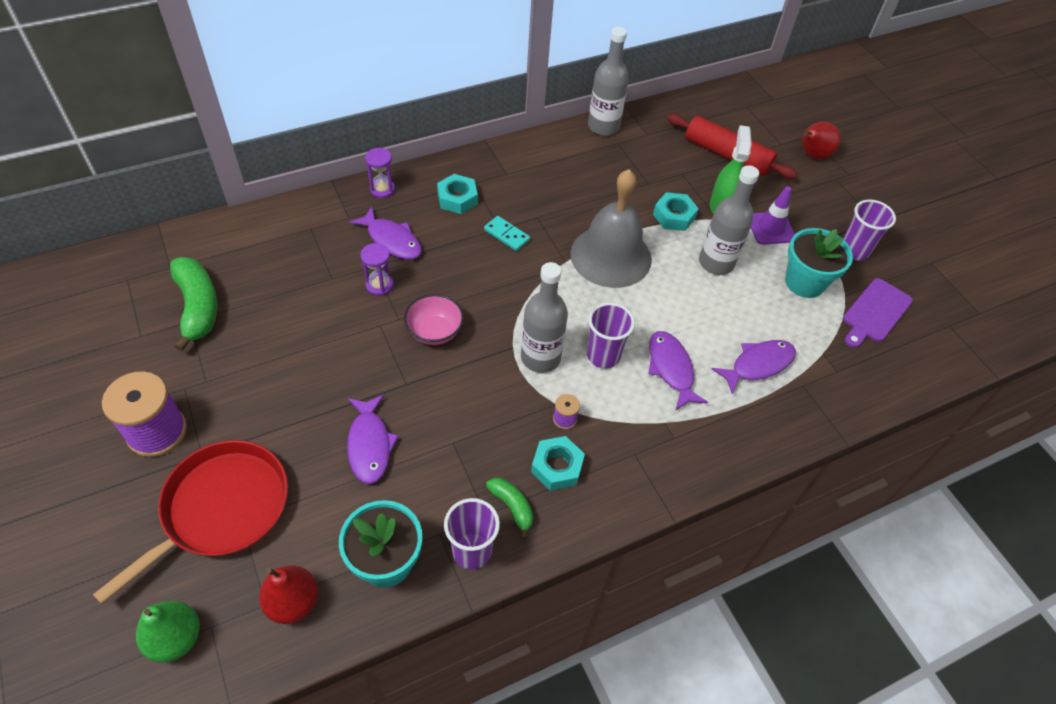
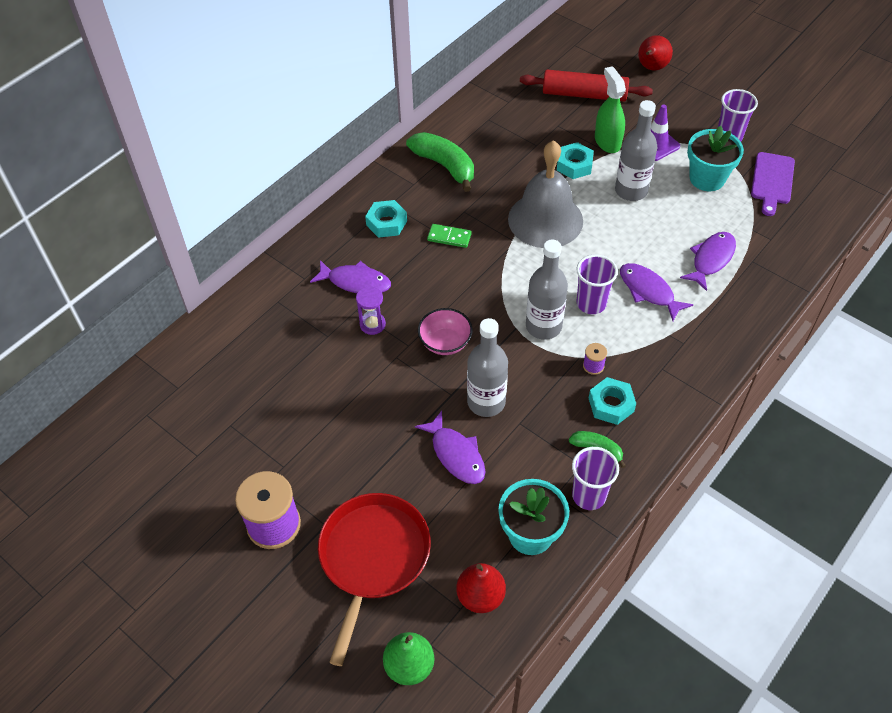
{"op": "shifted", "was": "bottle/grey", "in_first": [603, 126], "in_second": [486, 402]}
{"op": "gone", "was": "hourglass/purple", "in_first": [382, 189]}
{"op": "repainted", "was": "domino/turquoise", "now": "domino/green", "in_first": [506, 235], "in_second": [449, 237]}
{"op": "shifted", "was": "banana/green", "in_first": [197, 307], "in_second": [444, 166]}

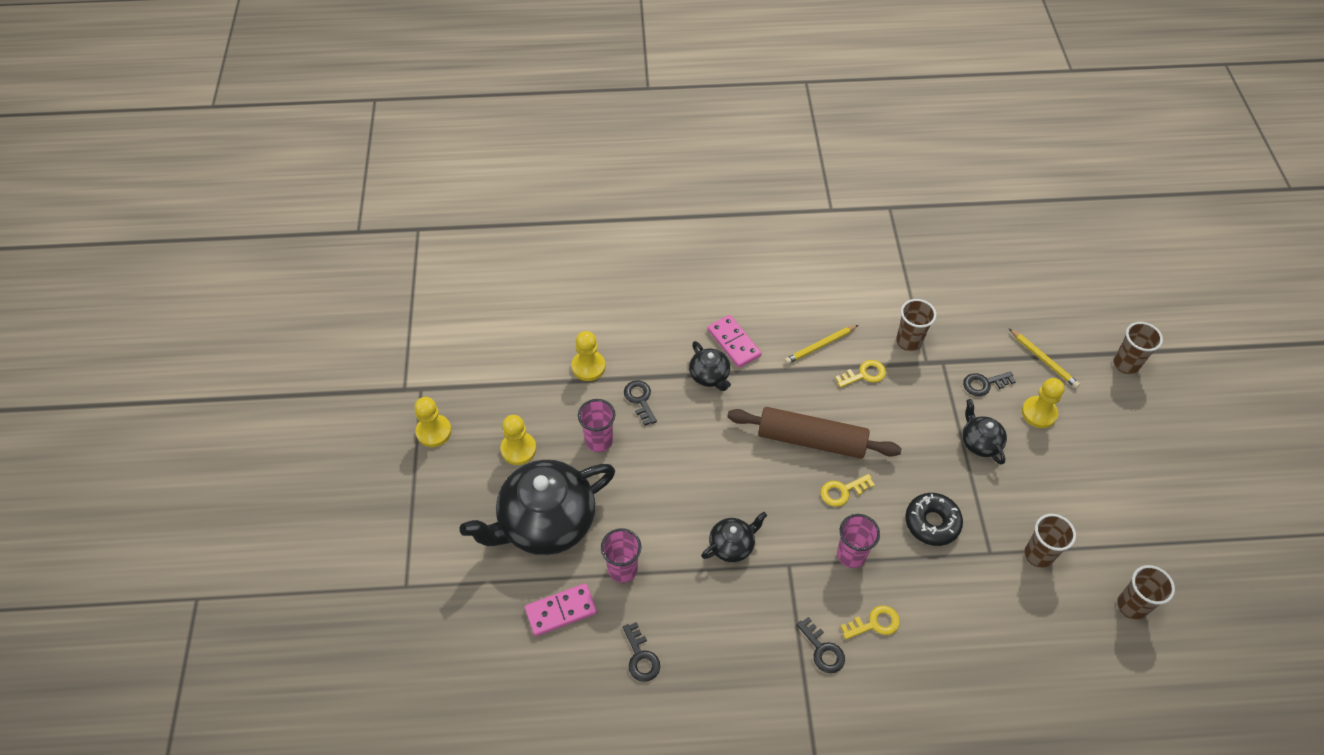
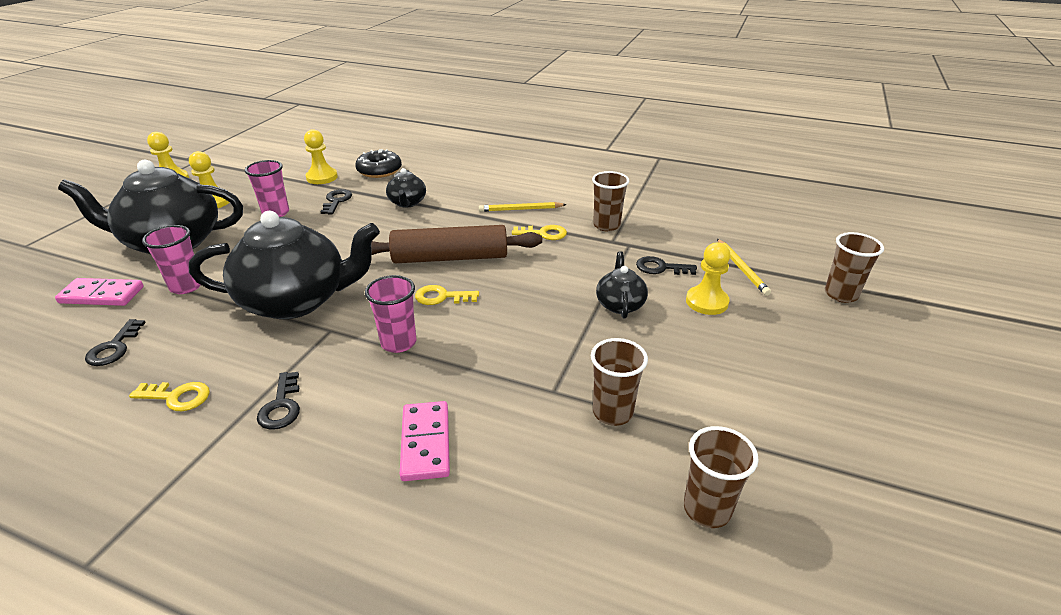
{"op": "shifted", "was": "domino/pink", "in_first": [734, 343], "in_second": [426, 443]}
{"op": "rotated", "was": "rolling pin/brown", "in_first": [811, 440], "in_second": [450, 258], "clockwise": -45}
{"op": "shifted", "was": "donut/black", "in_first": [932, 523], "in_second": [379, 170]}
{"op": "scaled", "was": "teapot/black", "in_first": [732, 545], "in_second": [296, 300], "ratio": 2.16}
{"op": "shifted", "was": "key/yellow", "in_first": [874, 623], "in_second": [177, 397]}

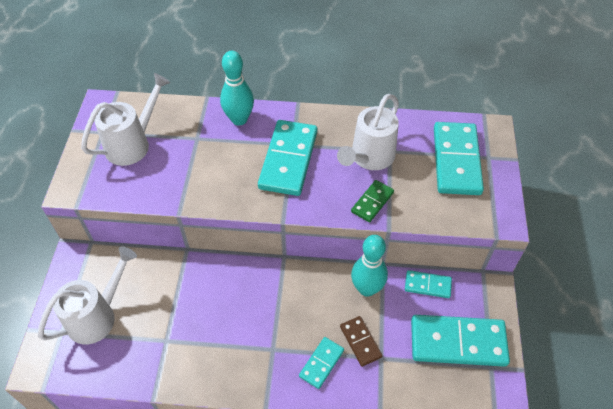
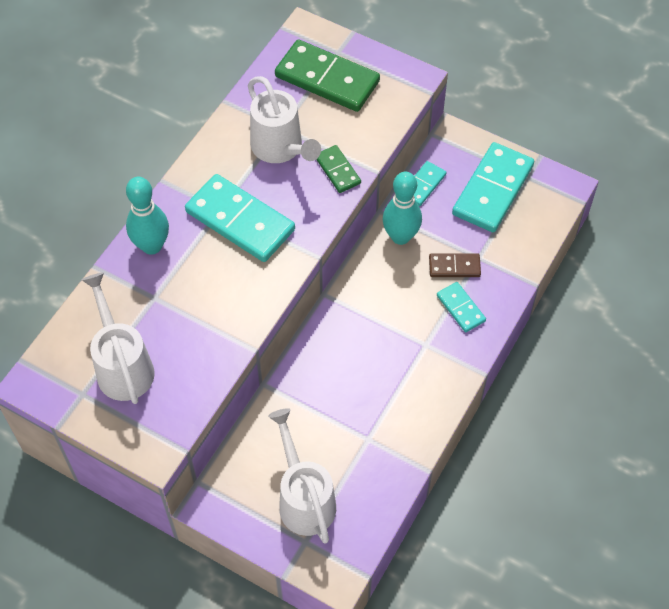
{"op": "repainted", "was": "domino/turquoise", "now": "domino/green", "in_first": [456, 160], "in_second": [327, 79]}

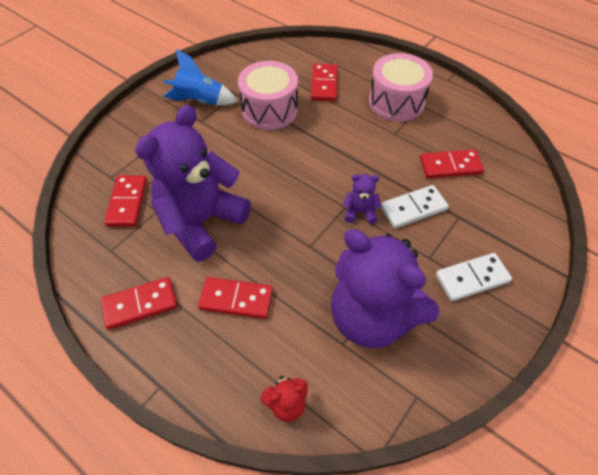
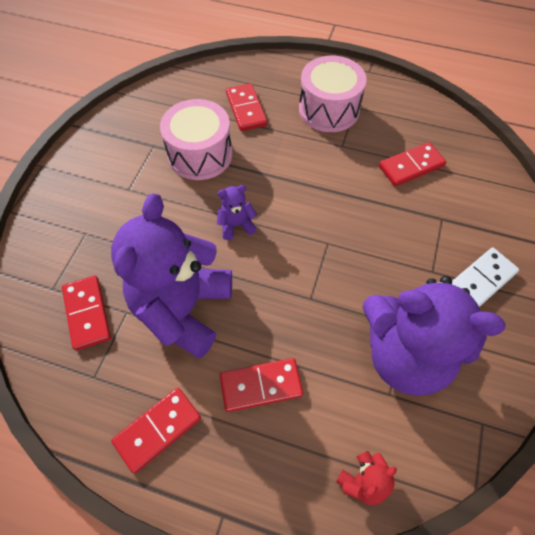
{"op": "gone", "was": "rocket/blue", "in_first": [200, 101]}
{"op": "shifted", "was": "teddy bear/purple", "in_first": [360, 212], "in_second": [236, 225]}
{"op": "gone", "was": "domino/white", "in_first": [413, 208]}

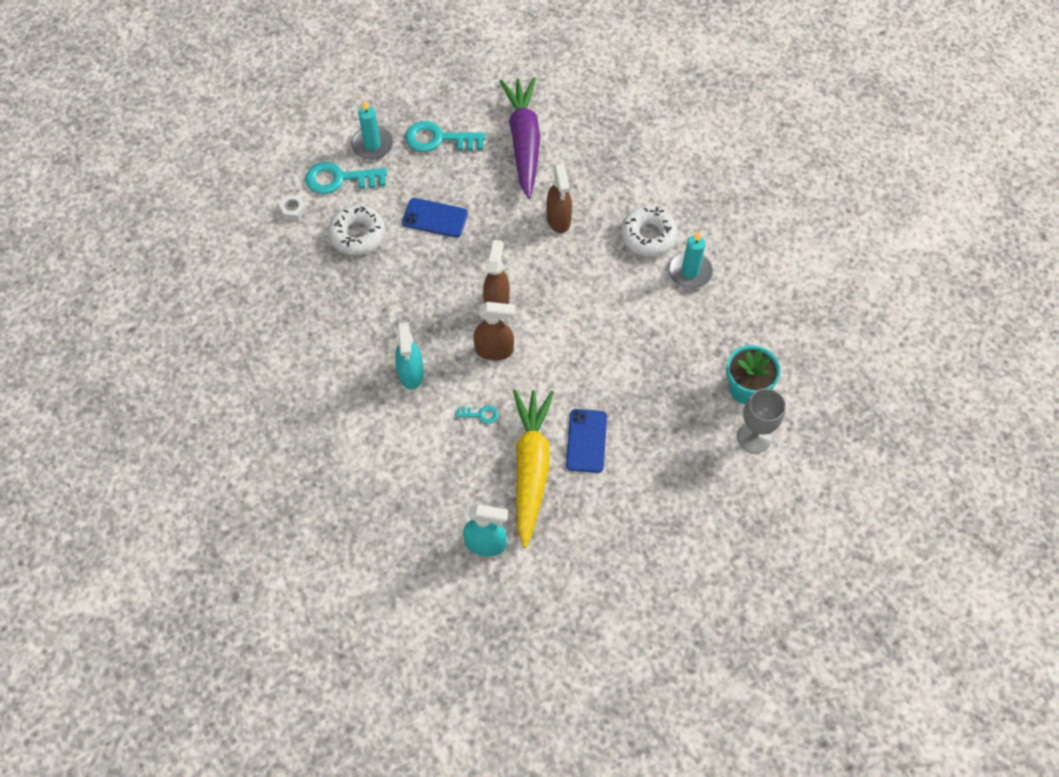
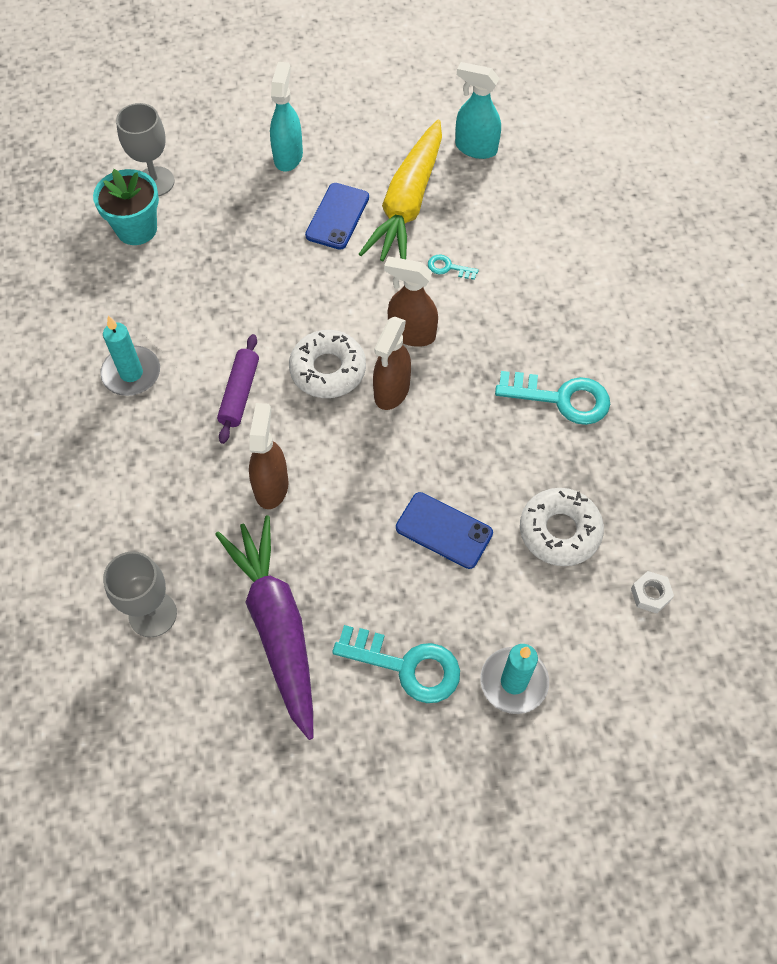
{"op": "rotated", "was": "carrot/purple", "in_first": [524, 142], "in_second": [277, 626], "clockwise": 150}
{"op": "shifted", "was": "key/turquoise", "in_first": [340, 179], "in_second": [561, 398]}
{"op": "shifted", "was": "donut/white", "in_first": [648, 236], "in_second": [328, 370]}
{"op": "shifted", "was": "spray bottle/turquoise", "in_first": [411, 373], "in_second": [288, 156]}
{"op": "new", "now": "rolling pin/purple", "in_second": [239, 393]}
{"op": "new", "now": "goblet/grey", "in_second": [152, 614]}

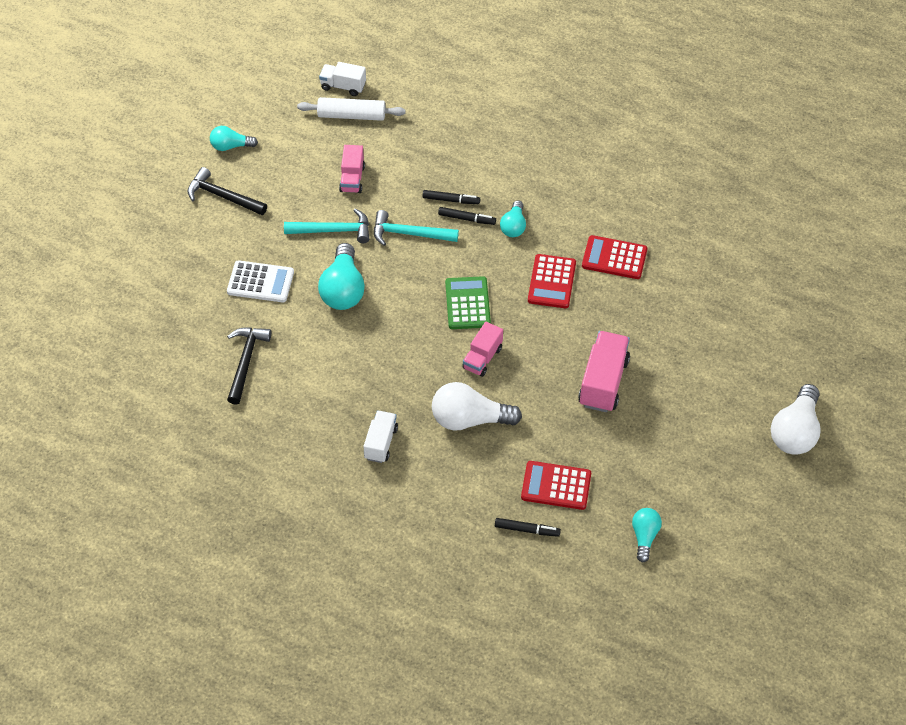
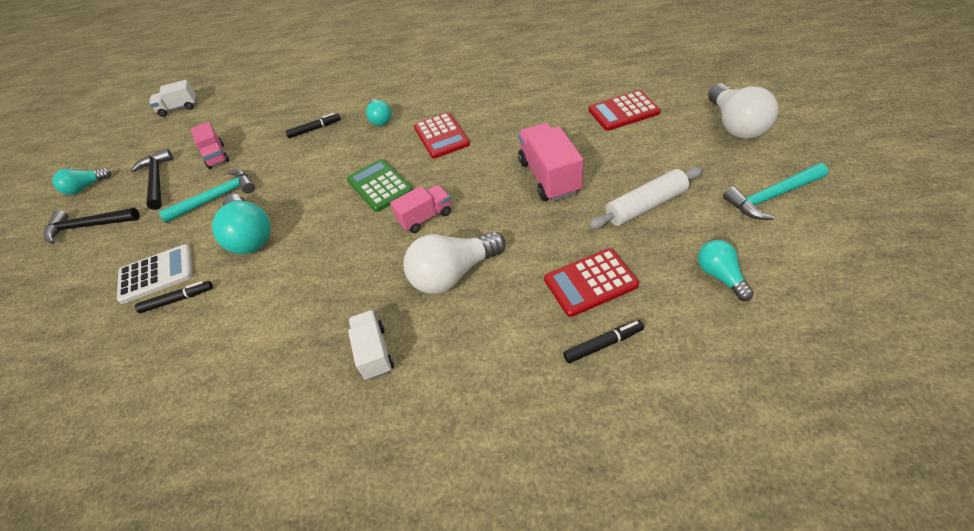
{"op": "shifted", "was": "rolling pin/white", "in_first": [351, 115], "in_second": [645, 206]}
{"op": "shifted", "was": "marker/black", "in_first": [466, 219], "in_second": [177, 300]}
{"op": "shifted", "was": "hammer/turquoise", "in_first": [409, 234], "in_second": [771, 197]}
{"op": "shifted", "was": "calculator/red", "in_first": [614, 258], "in_second": [623, 111]}
{"op": "rotated", "was": "truck/pink", "in_first": [482, 358], "in_second": [425, 217], "clockwise": -120}
{"op": "shifted", "was": "hammer/black", "in_first": [246, 362], "in_second": [157, 180]}

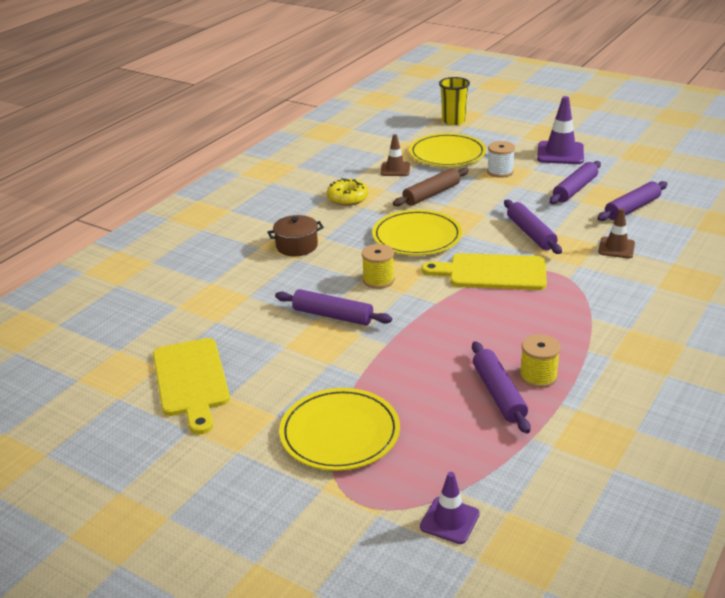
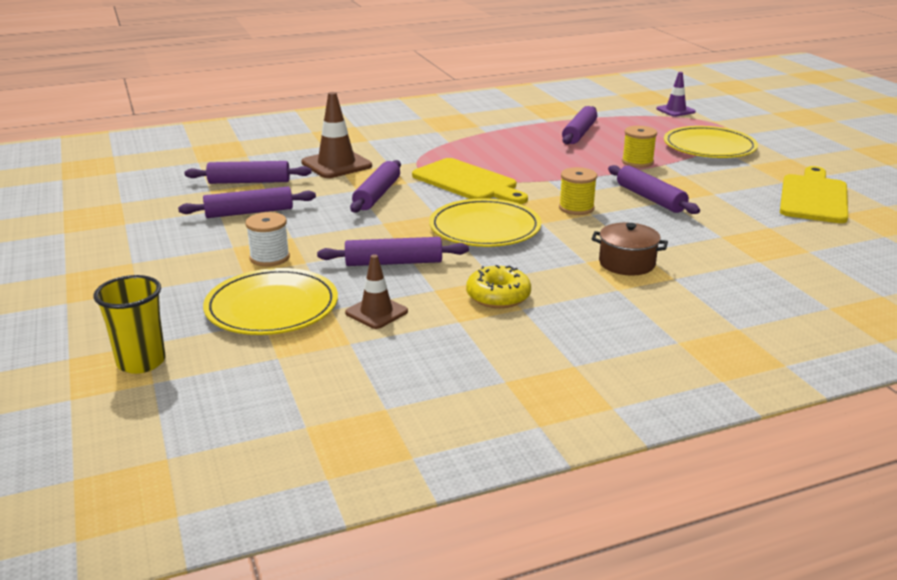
{"op": "gone", "was": "traffic cone/purple", "in_first": [560, 153]}
{"op": "repainted", "was": "rolling pin/brown", "now": "rolling pin/purple", "in_first": [431, 194], "in_second": [394, 262]}
{"op": "scaled", "was": "traffic cone/brown", "in_first": [616, 248], "in_second": [336, 164], "ratio": 1.61}
{"op": "shifted", "was": "spool/yellow", "in_first": [538, 376], "in_second": [637, 162]}

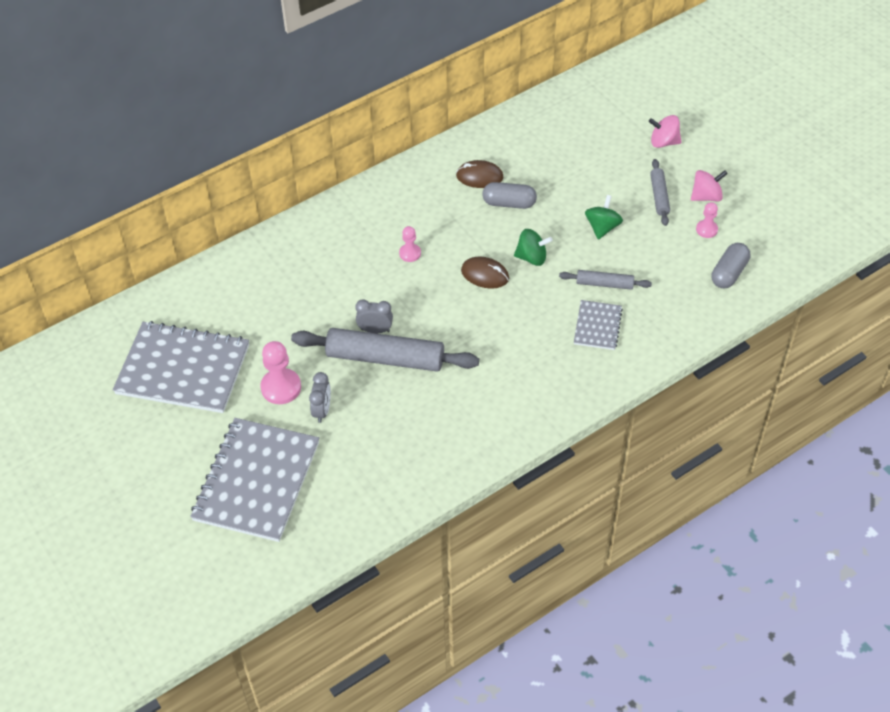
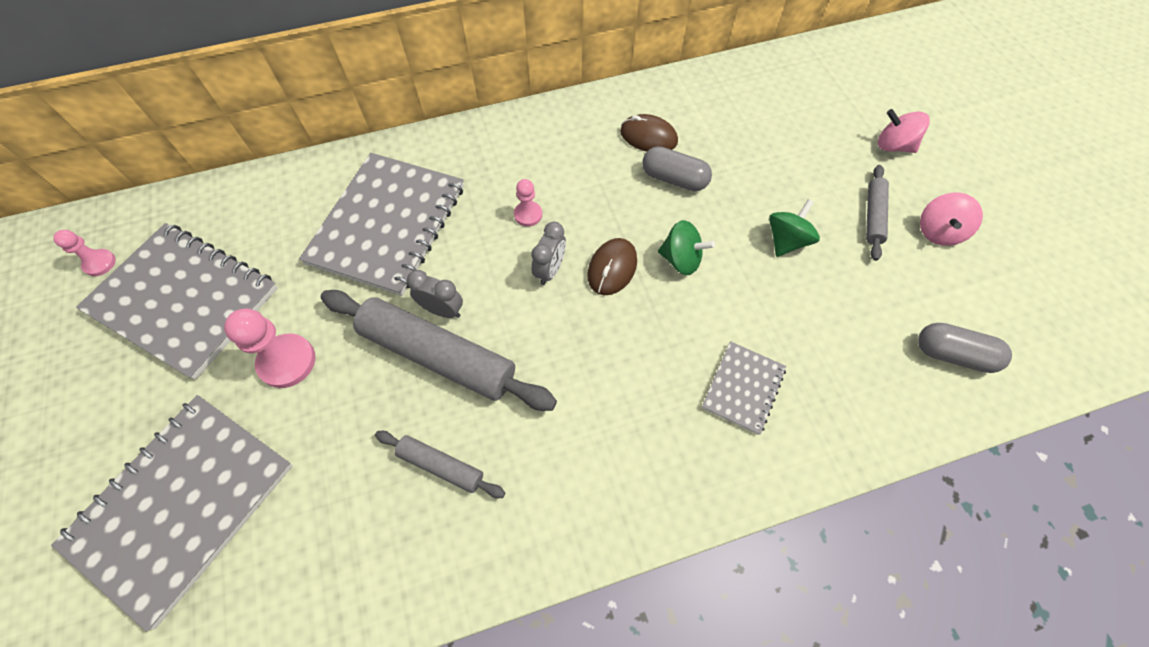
{"op": "rotated", "was": "spinning top/pink", "in_first": [706, 196], "in_second": [938, 231], "clockwise": 120}
{"op": "shifted", "was": "pawn/pink", "in_first": [706, 229], "in_second": [100, 263]}
{"op": "rotated", "was": "capsule/grey", "in_first": [729, 273], "in_second": [952, 354], "clockwise": 60}
{"op": "rotated", "was": "mouse/brown", "in_first": [485, 274], "in_second": [612, 268], "clockwise": 75}
{"op": "shifted", "was": "rolling pin/grey", "in_first": [604, 284], "in_second": [441, 466]}
{"op": "shifted", "was": "clock/grey", "in_first": [322, 410], "in_second": [550, 270]}
{"op": "new", "now": "notebook/grey", "in_second": [388, 225]}

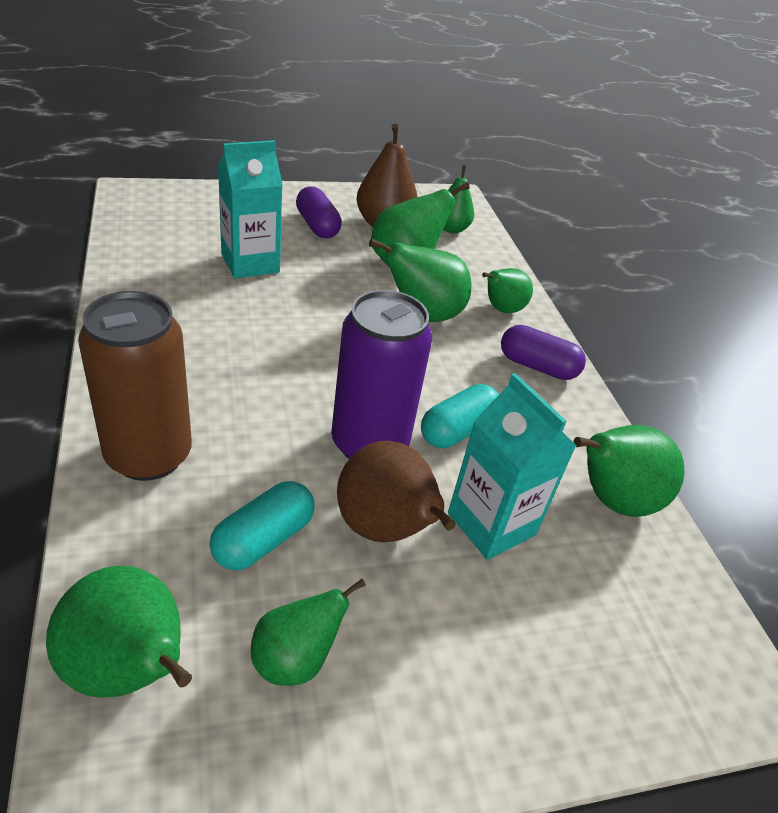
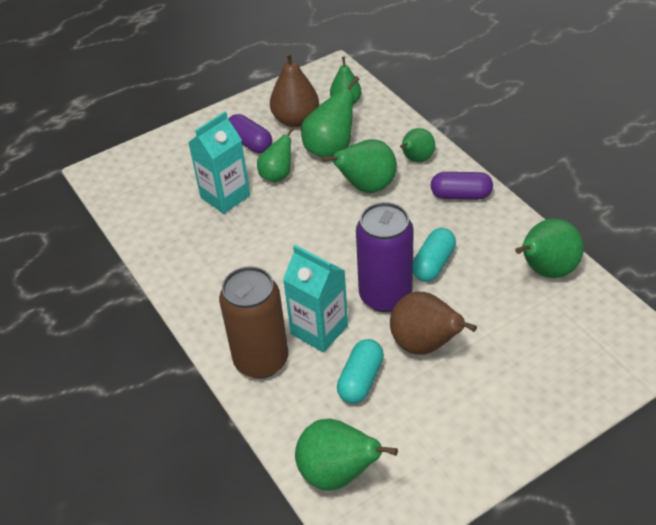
{"op": "shifted", "was": "carton/turquoise", "in_first": [491, 524], "in_second": [319, 330]}
{"op": "shifted", "was": "pear/green", "in_first": [295, 659], "in_second": [277, 175]}

